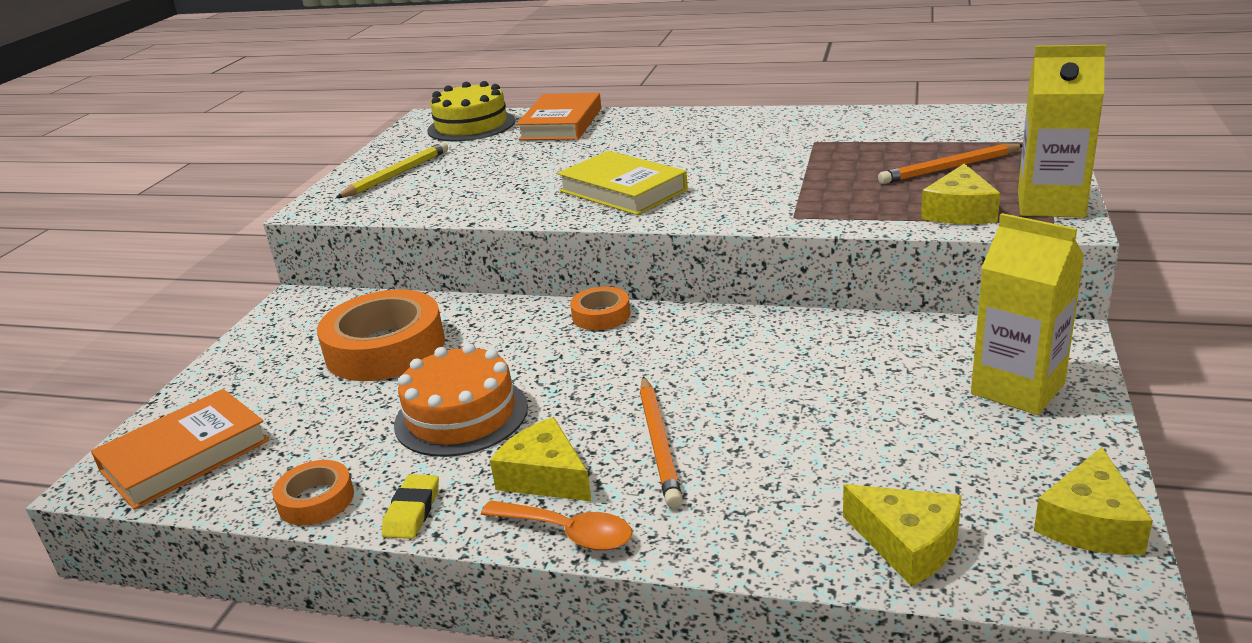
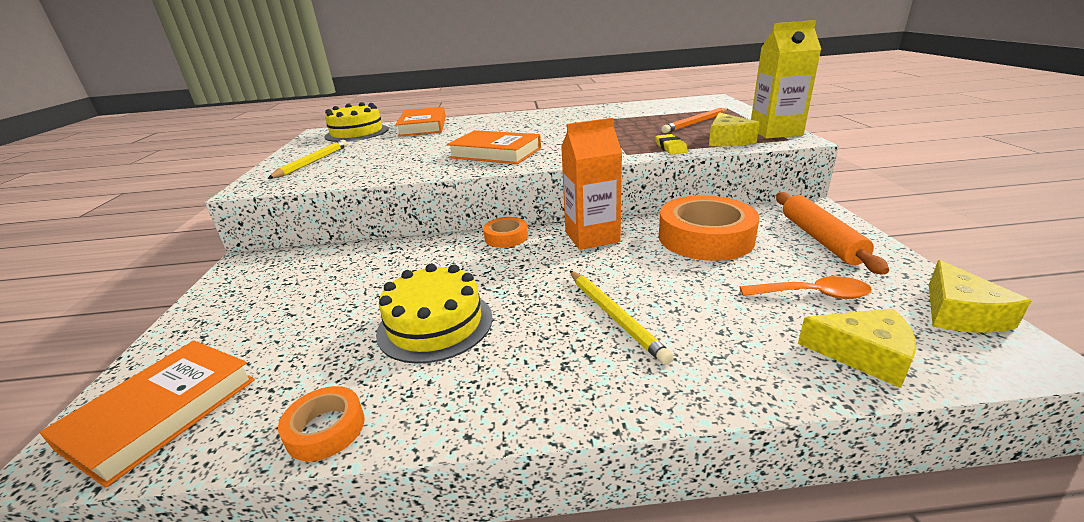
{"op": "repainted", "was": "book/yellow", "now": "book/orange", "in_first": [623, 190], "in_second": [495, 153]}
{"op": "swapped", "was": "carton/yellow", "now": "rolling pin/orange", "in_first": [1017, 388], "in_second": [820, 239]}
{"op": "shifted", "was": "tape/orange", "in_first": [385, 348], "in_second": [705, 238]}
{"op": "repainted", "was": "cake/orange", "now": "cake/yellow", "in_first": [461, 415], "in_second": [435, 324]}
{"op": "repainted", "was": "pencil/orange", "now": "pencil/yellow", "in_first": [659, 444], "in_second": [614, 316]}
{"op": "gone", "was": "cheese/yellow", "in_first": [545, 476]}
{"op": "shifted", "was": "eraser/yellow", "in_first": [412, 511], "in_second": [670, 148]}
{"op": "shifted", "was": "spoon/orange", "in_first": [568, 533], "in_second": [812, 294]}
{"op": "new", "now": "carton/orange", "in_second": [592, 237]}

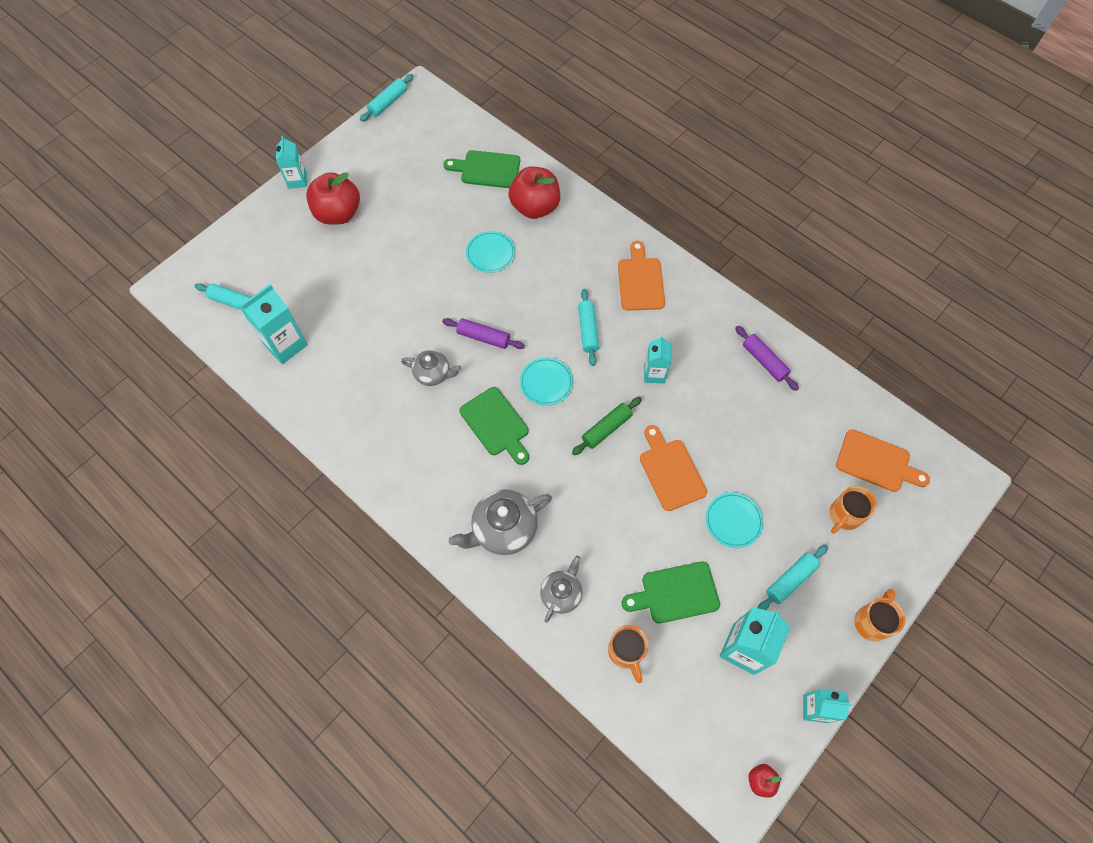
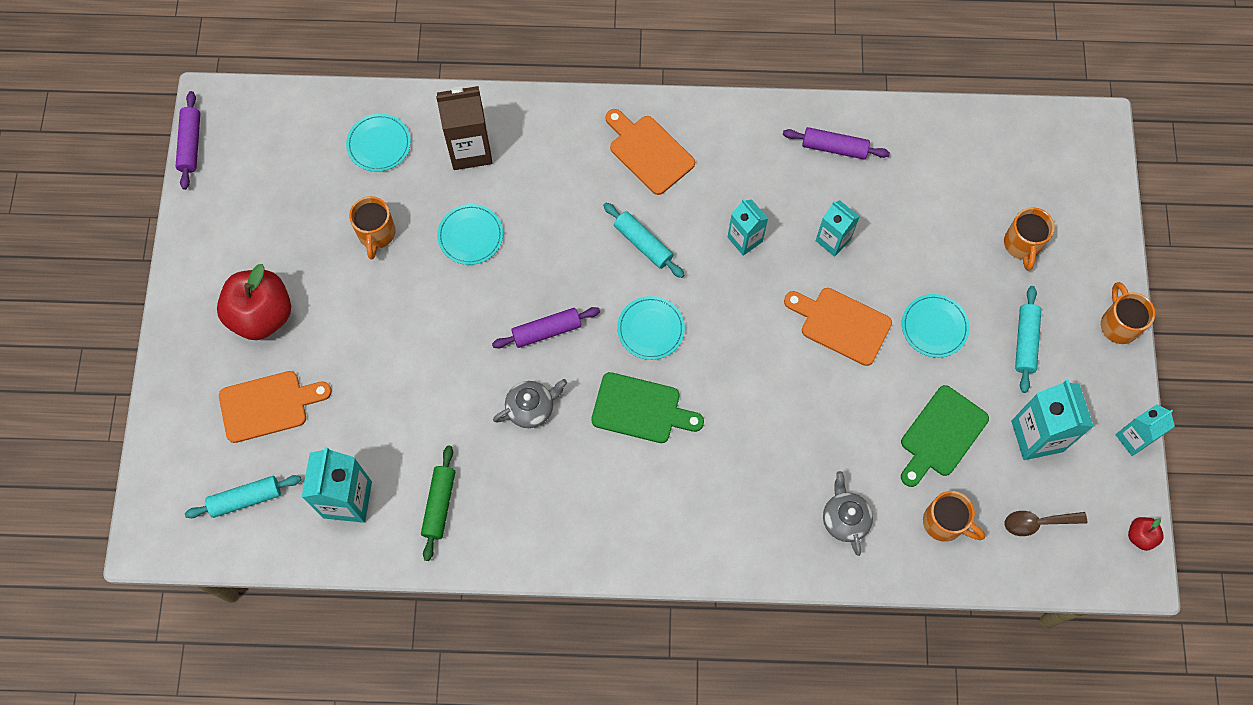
{"op": "repainted", "was": "rolling pin/turquoise", "now": "rolling pin/purple", "in_first": [388, 102], "in_second": [191, 144]}
{"op": "shifted", "was": "carton/turquoise", "in_first": [297, 180], "in_second": [833, 240]}
{"op": "swapped", "was": "cutting board/green", "now": "plate/turquoise", "in_first": [487, 169], "in_second": [379, 144]}
{"op": "swapped", "was": "apple/red", "now": "carton/brown", "in_first": [535, 207], "in_second": [470, 150]}
{"op": "shifted", "was": "rolling pin/green", "in_first": [606, 429], "in_second": [439, 504]}
{"op": "shifted", "was": "cutting board/orange", "in_first": [877, 462], "in_second": [268, 405]}
{"op": "gone", "was": "teapot/grey", "in_first": [503, 529]}
{"op": "new", "now": "mug/orange", "in_second": [376, 234]}
{"op": "new", "now": "spoon/brown", "in_second": [1037, 523]}

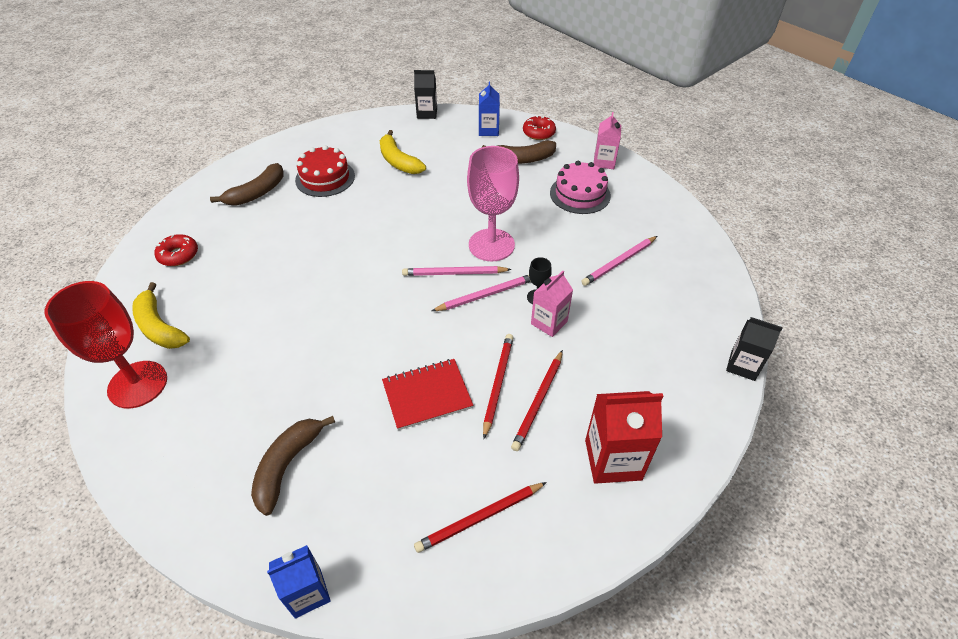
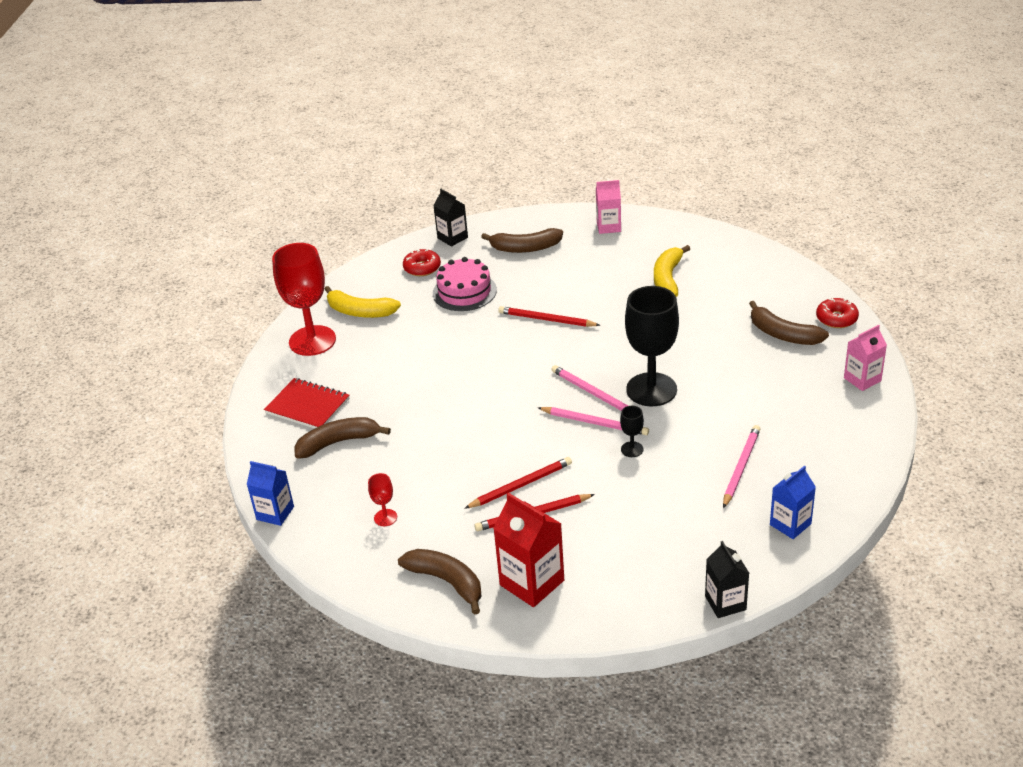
{"op": "shifted", "was": "carton/black", "in_first": [427, 113], "in_second": [452, 238]}
{"op": "shifted", "was": "carton/blue", "in_first": [488, 130], "in_second": [790, 524]}
{"op": "gone", "was": "cake/red", "in_first": [325, 178]}
{"op": "repainted", "was": "goblet/pink", "now": "goblet/black", "in_first": [491, 245], "in_second": [651, 389]}
{"op": "shifted", "was": "cake/pink", "in_first": [580, 194], "in_second": [464, 292]}
{"op": "rotated", "was": "pencil/pink", "in_first": [619, 262], "in_second": [741, 467], "clockwise": 105}
{"op": "shifted", "was": "carton/pink", "in_first": [549, 322], "in_second": [608, 227]}
{"op": "rotated", "was": "banana/yellow", "in_first": [159, 327], "in_second": [360, 312], "clockwise": -75}
{"op": "shifted", "was": "notebook/red", "in_first": [427, 395], "in_second": [307, 406]}
{"op": "shifted", "was": "pencil/red", "in_first": [480, 518], "in_second": [546, 320]}
{"op": "new", "now": "goblet/red", "in_second": [385, 517]}
{"op": "new", "now": "banana/brown", "in_second": [447, 582]}

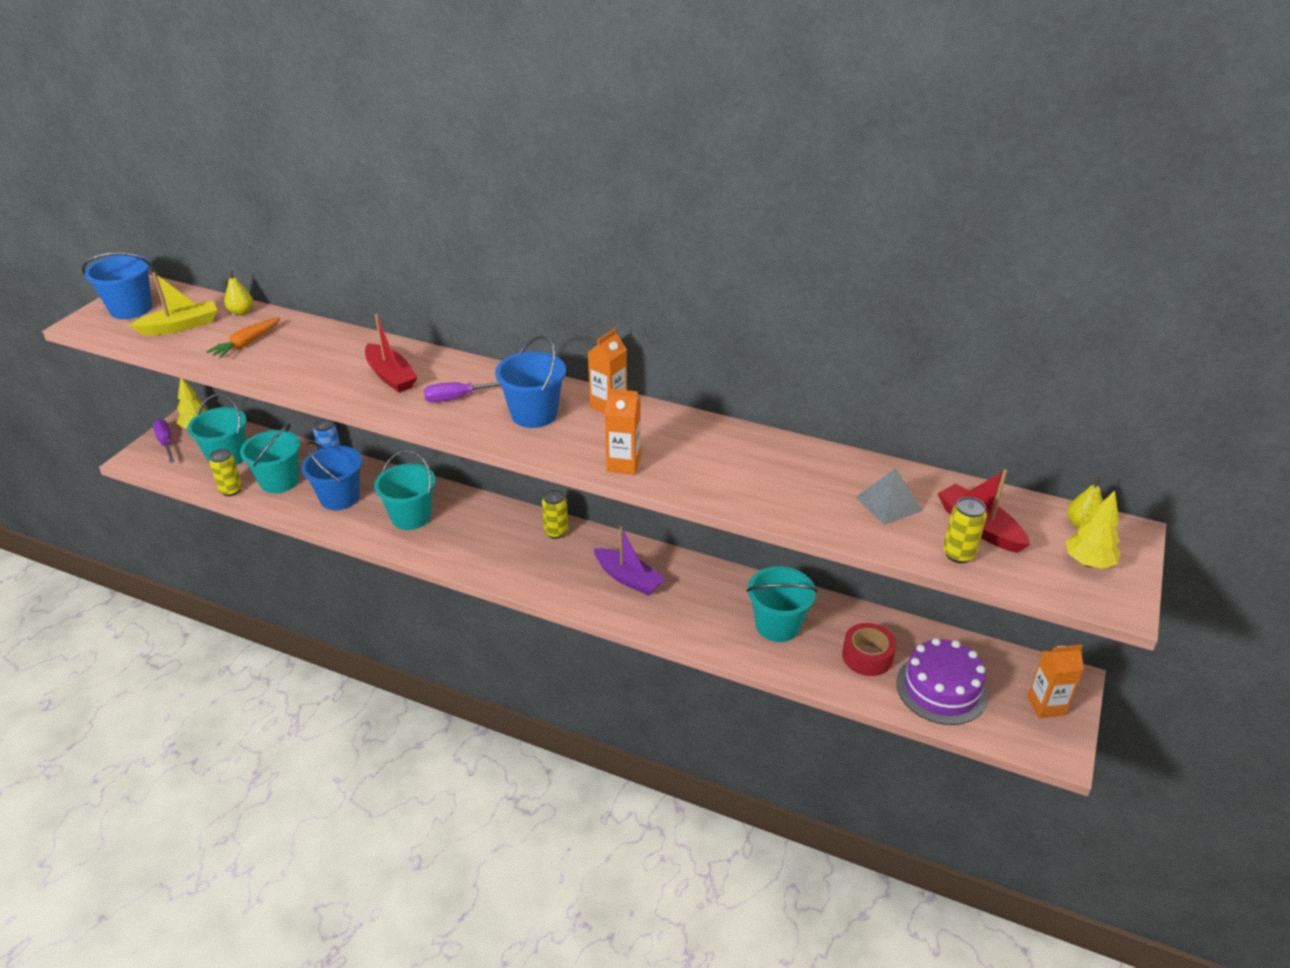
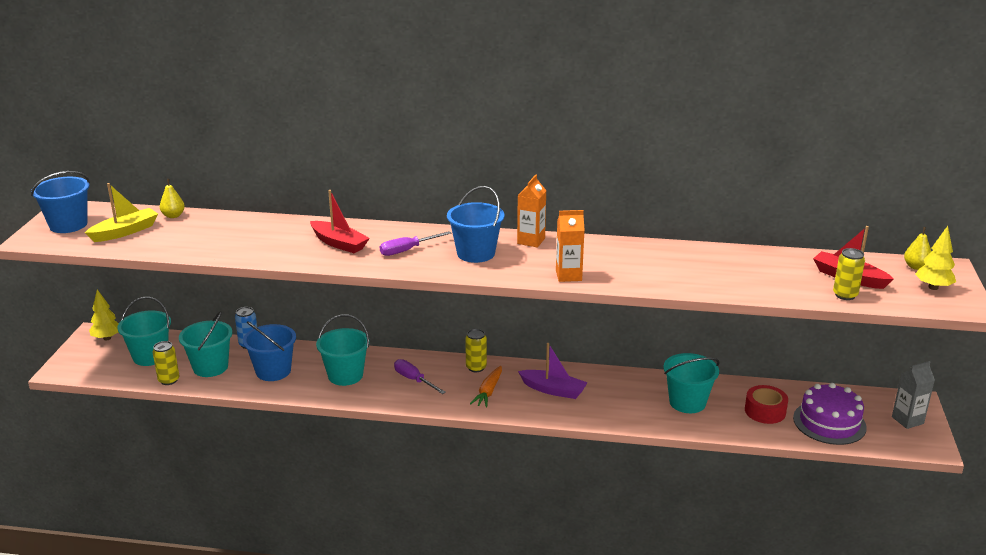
{"op": "shifted", "was": "carrot/orange", "in_first": [246, 344], "in_second": [488, 392]}
{"op": "shifted", "was": "screwdriver/purple", "in_first": [166, 443], "in_second": [414, 380]}
{"op": "gone", "was": "pyramid/grey", "in_first": [889, 503]}
{"op": "repainted", "was": "carton/orange", "now": "carton/grey", "in_first": [1046, 706], "in_second": [907, 420]}

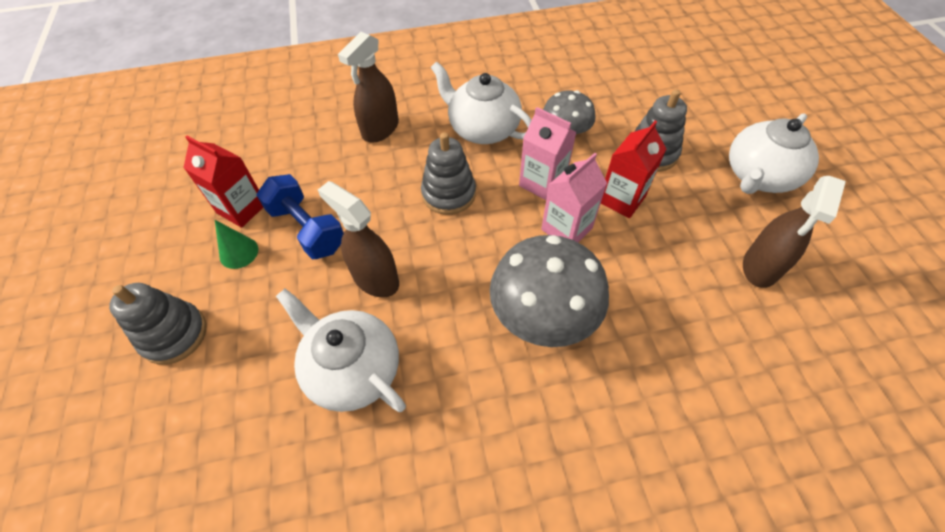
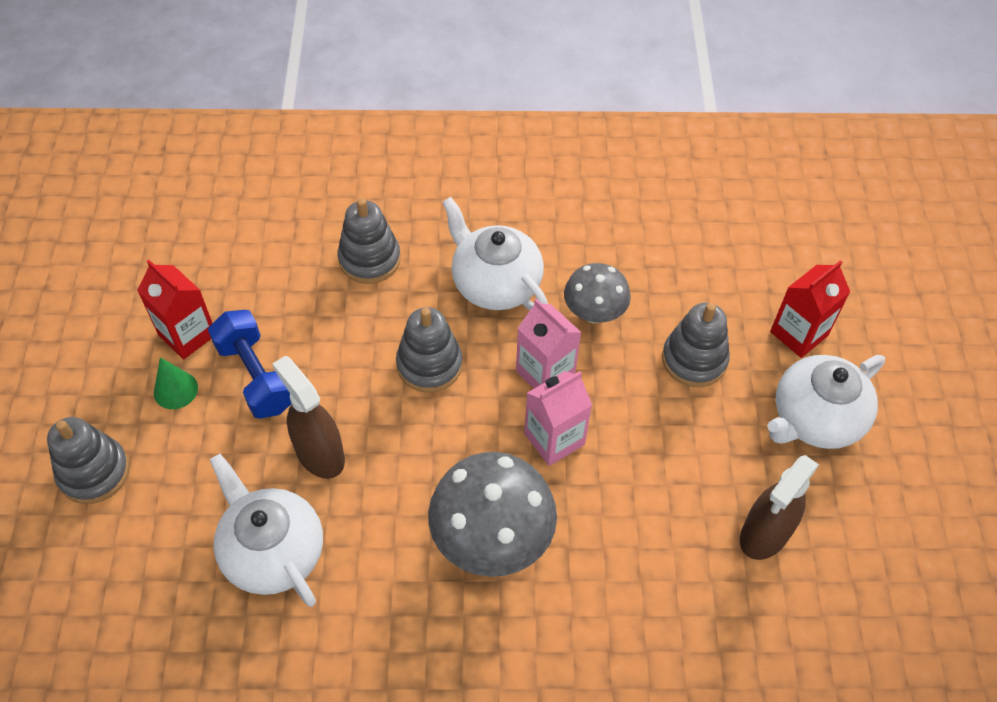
{"op": "swapped", "was": "spray bottle/brown", "now": "stacking toy/grey", "in_first": [380, 129], "in_second": [369, 259]}
{"op": "shifted", "was": "carton/red", "in_first": [621, 199], "in_second": [798, 334]}

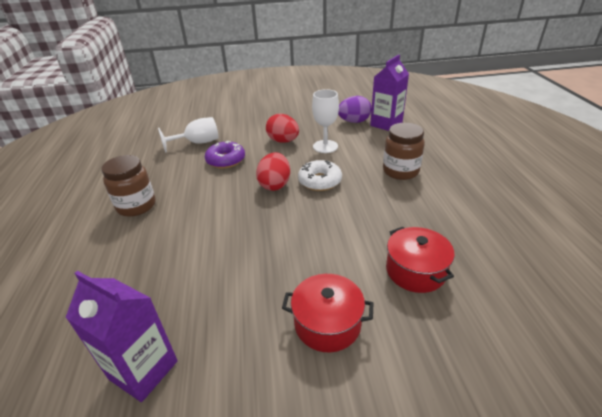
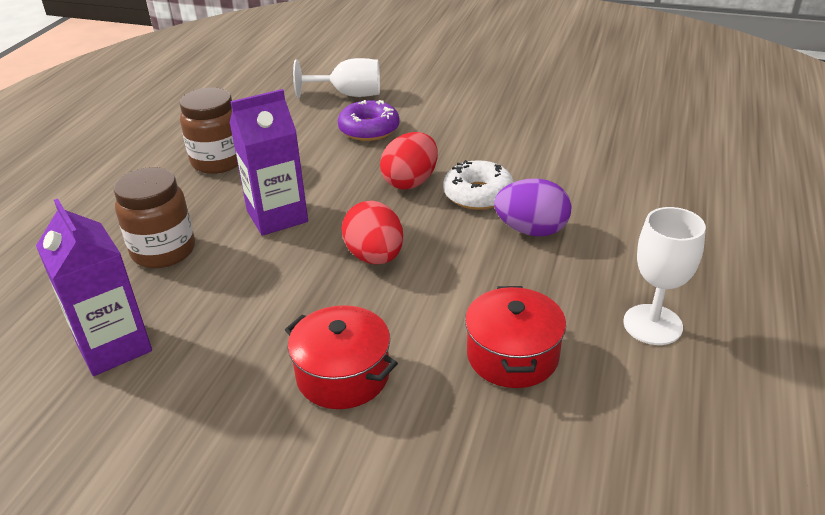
{"op": "shifted", "was": "carton/purple", "in_first": [386, 124], "in_second": [277, 216]}
{"op": "shifted", "was": "goblet/white", "in_first": [325, 146], "in_second": [652, 324]}
{"op": "shifted", "was": "egg/purple", "in_first": [354, 121], "in_second": [531, 230]}
{"op": "shifted", "was": "egg/red", "in_first": [283, 141], "in_second": [375, 257]}
{"op": "shifted", "was": "jar/brown", "in_first": [400, 171], "in_second": [164, 251]}

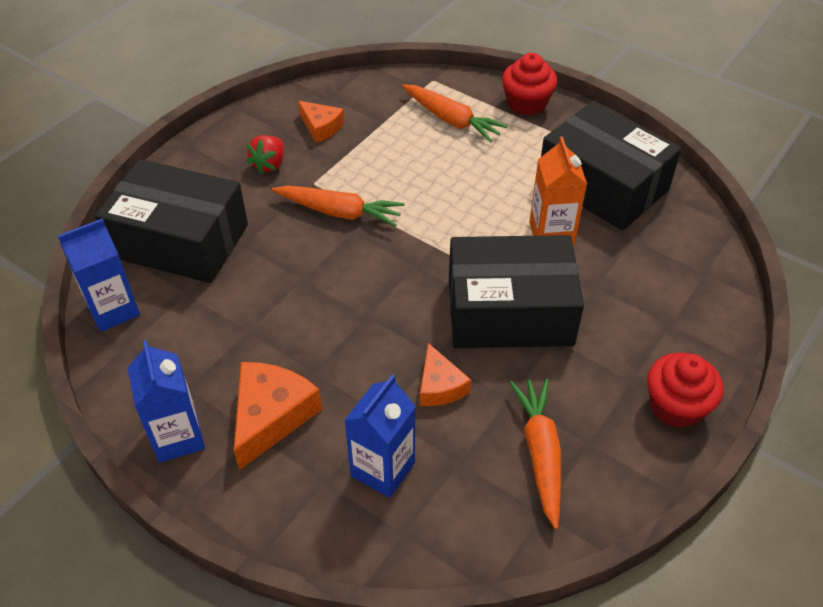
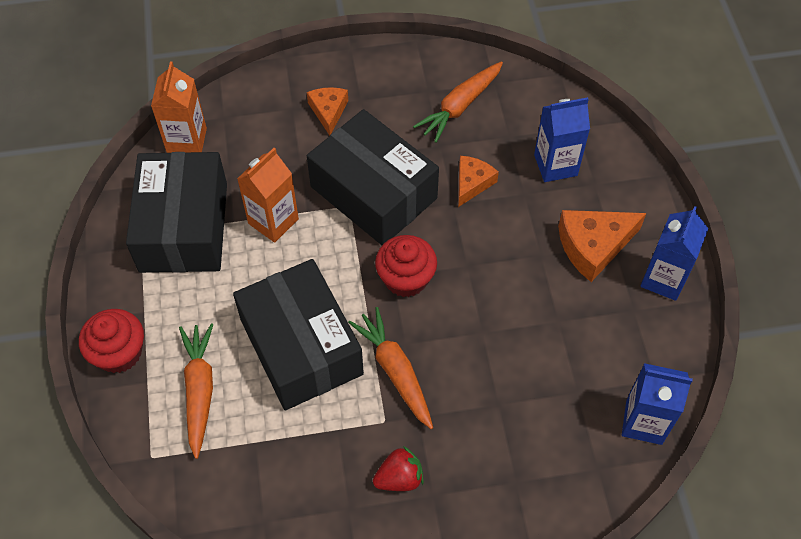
{"op": "shifted", "was": "cheese/orange", "in_first": [321, 127], "in_second": [328, 111]}
{"op": "shifted", "was": "box/black", "in_first": [180, 240], "in_second": [301, 347]}
{"op": "shifted", "was": "cupcake/red", "in_first": [676, 406], "in_second": [406, 278]}
{"op": "new", "now": "carton/orange", "in_second": [187, 141]}

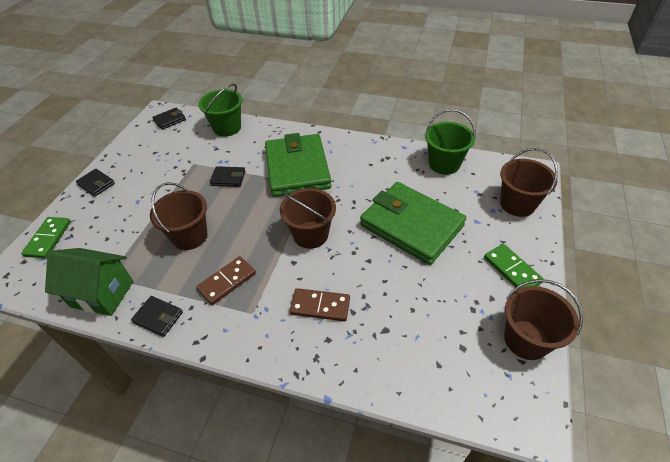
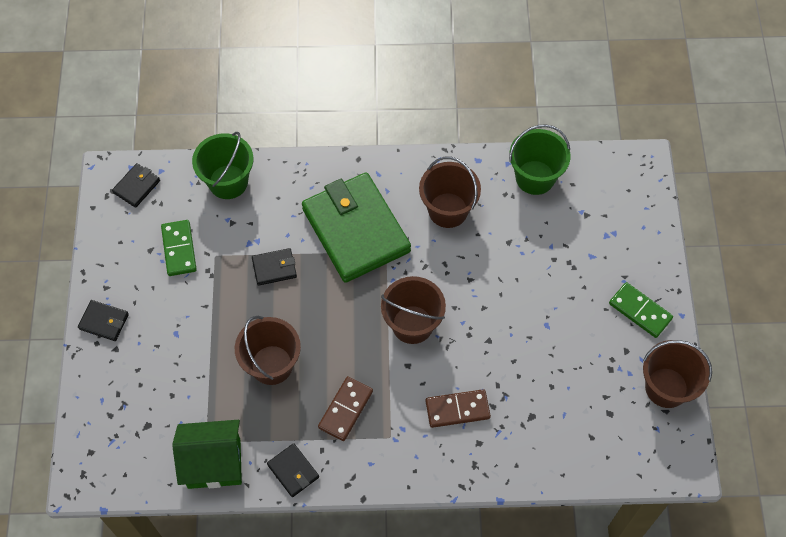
{"op": "shifted", "was": "bucket/brown", "in_first": [517, 204], "in_second": [448, 210]}
{"op": "gone", "was": "wallet/green", "in_first": [411, 225]}
{"op": "shifted", "was": "domino/green", "in_first": [48, 239], "in_second": [179, 249]}
{"op": "rotated", "was": "wallet/black", "in_first": [158, 317], "in_second": [293, 471], "clockwise": 45}

